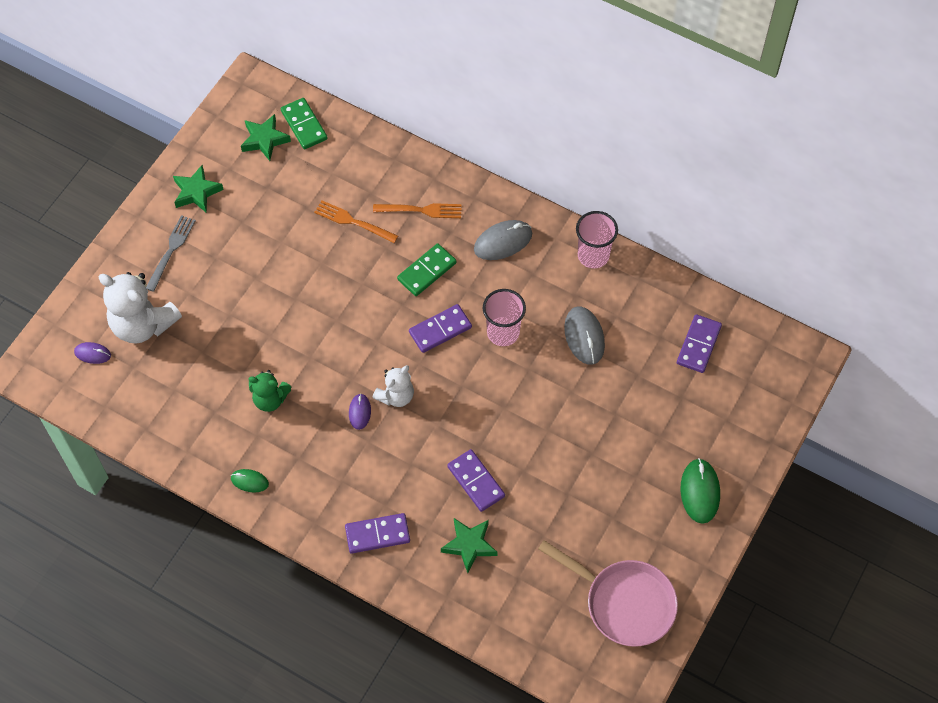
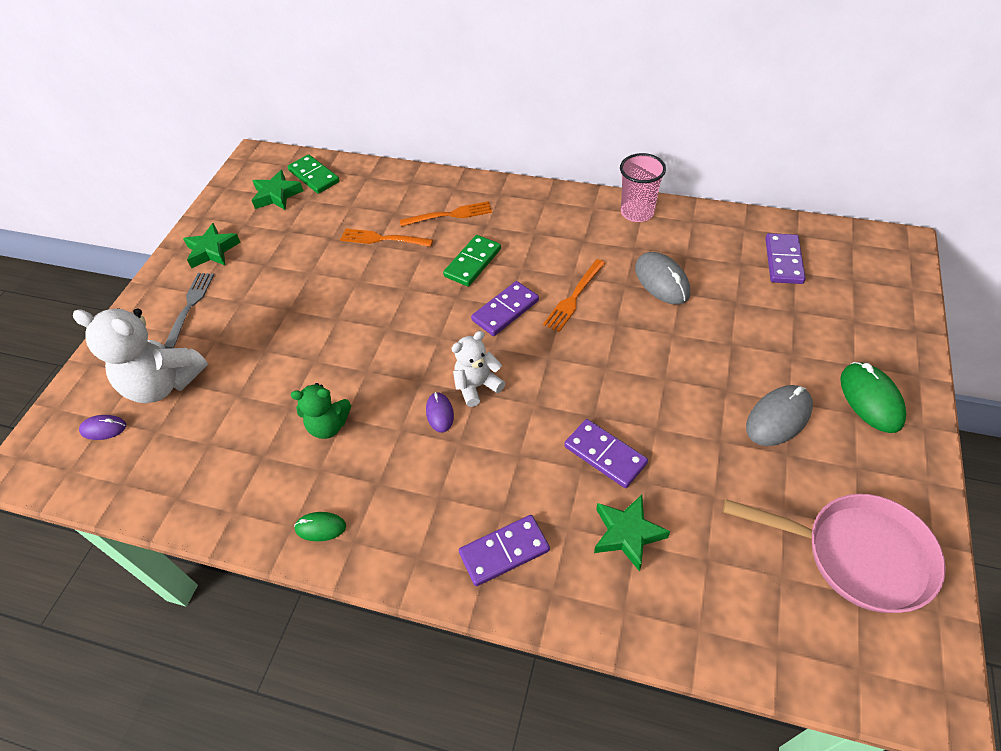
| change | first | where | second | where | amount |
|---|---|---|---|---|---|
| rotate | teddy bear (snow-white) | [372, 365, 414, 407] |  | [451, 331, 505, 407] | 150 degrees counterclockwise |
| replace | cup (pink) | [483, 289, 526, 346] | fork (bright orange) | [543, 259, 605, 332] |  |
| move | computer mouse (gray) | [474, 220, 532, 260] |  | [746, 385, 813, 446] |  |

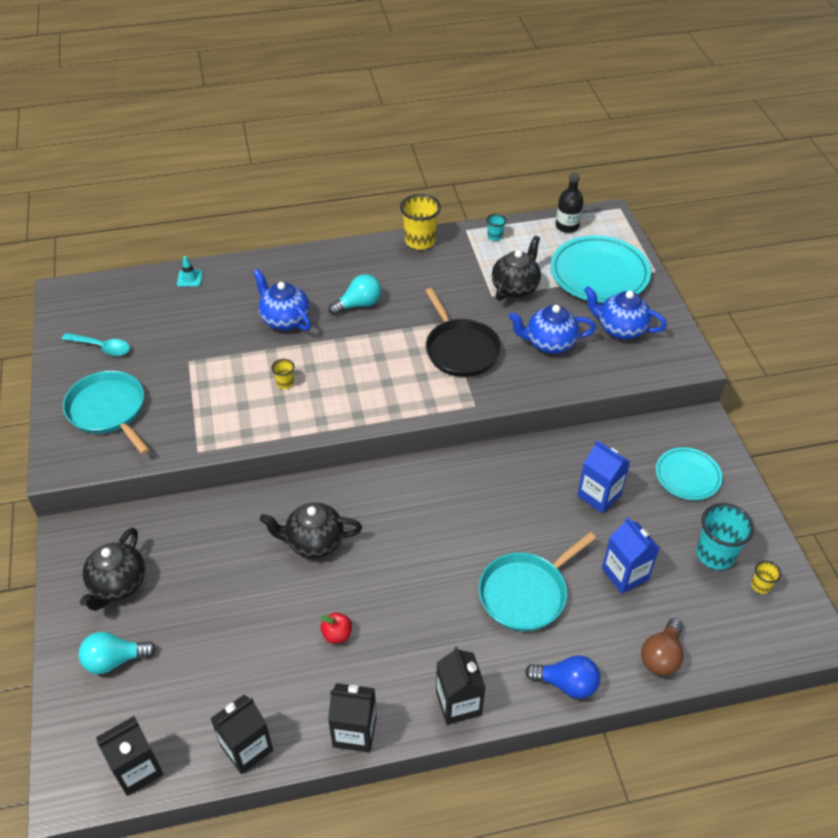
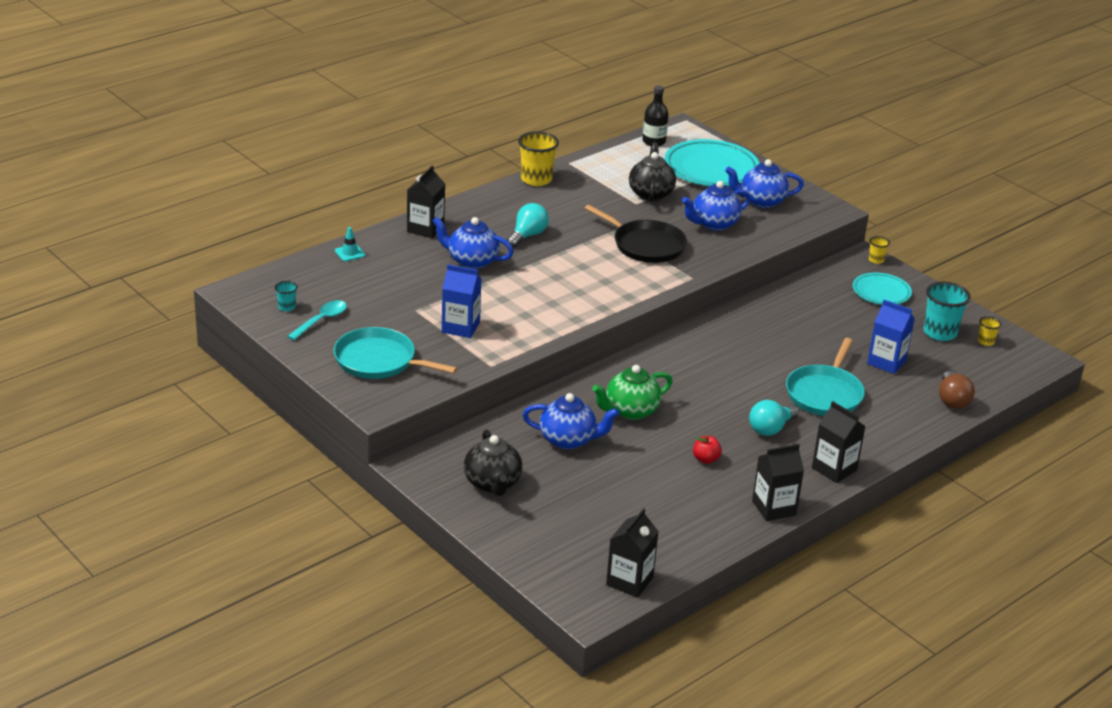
| change | first | where | second | where | amount |
|---|---|---|---|---|---|
| move | cup (teal) | [486, 214, 506, 241] |  | [275, 281, 298, 311] |  |
| rotate | spoon (teal) | [62, 333, 130, 356] |  | [287, 300, 347, 340] | 45 degrees counterclockwise |
| move | carton (ebony) | [210, 695, 273, 774] |  | [407, 166, 445, 238] |  |
| move | carton (royal blue) | [577, 441, 630, 513] |  | [442, 264, 482, 338] |  |
| insert |  |  | teapot (royal blue) | [522, 393, 619, 450] |  |
| recolor | teapot (ebony) | [260, 502, 362, 558] | teapot (emerald) | [592, 365, 673, 420] |  |
| move | bulb (teal) | [78, 632, 156, 674] |  | [749, 400, 799, 436] |  |
| move | cup (yellow) | [271, 359, 294, 389] |  | [869, 236, 890, 264] |  |
| delete | bulb (royal blue) | [525, 655, 600, 699] |  |  |  |

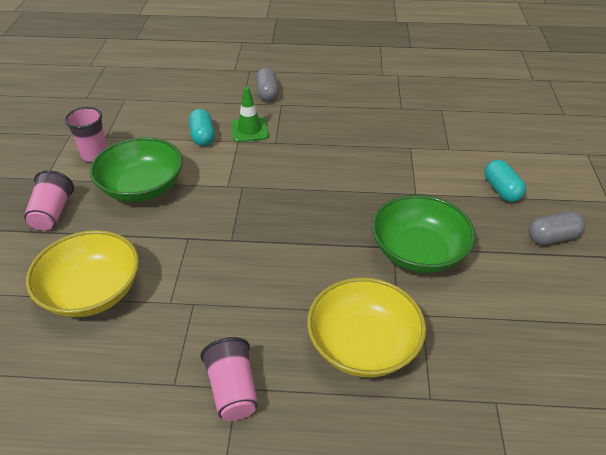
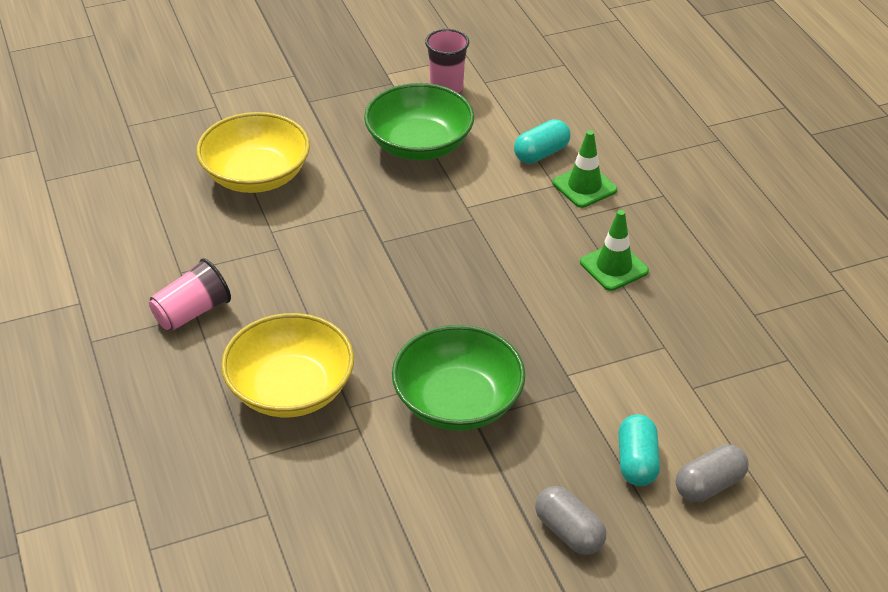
| change | first | where | second | where | amount |
|---|---|---|---|---|---|
| insert |  |  | road cone (emerald) | [580, 210, 649, 291] |  |
| rotate | pill (teal) | [484, 160, 526, 202] |  | [618, 414, 660, 486] | 45 degrees counterclockwise |
| move | pill (gray) | [256, 68, 279, 101] |  | [676, 445, 749, 502] |  |
| delete | cup (pink) | [24, 170, 74, 231] |  |  |  |

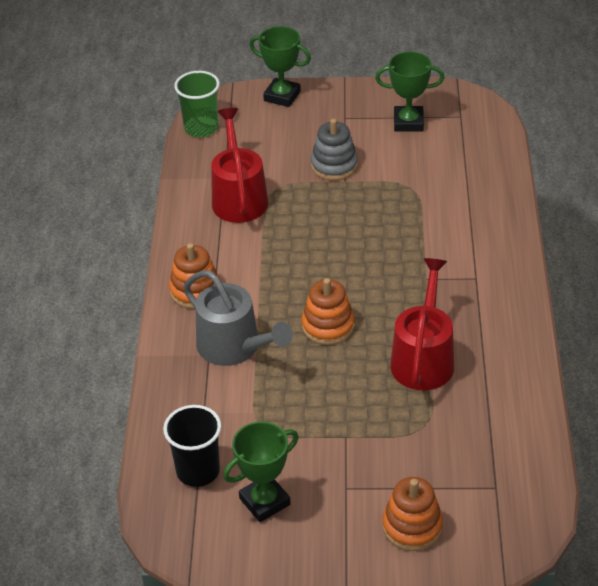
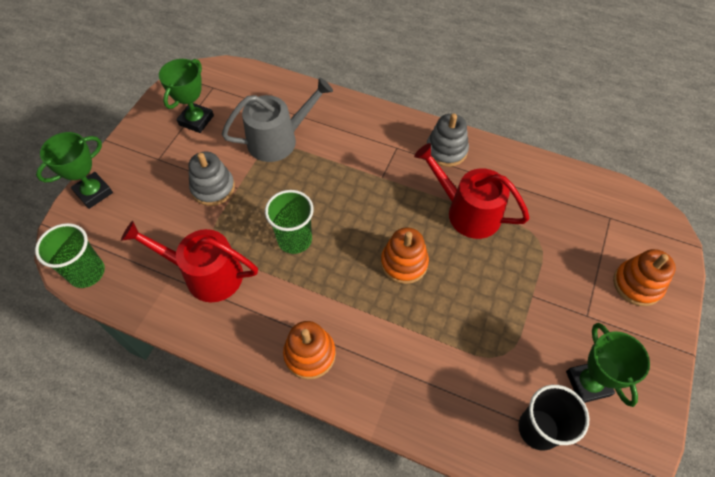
| change | first | where | second | where | amount |
|---|---|---|---|---|---|
| move | watering can (gray) | [183, 270, 293, 366] |  | [222, 77, 333, 162] |  |
| insert |  |  | cup (emerald) | [265, 190, 314, 254] |  |
| insert |  |  | ring stacker (gray) | [427, 114, 469, 167] |  |

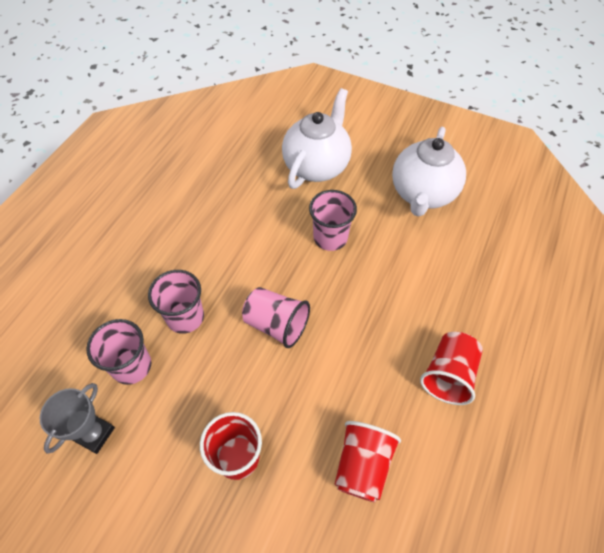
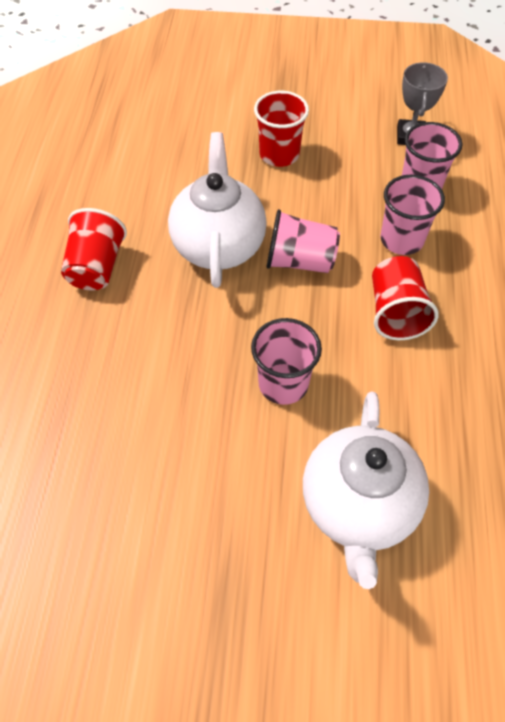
| change | first | where | second | where | amount |
|---|---|---|---|---|---|
| move | teapot (snow-white) | [392, 127, 466, 216] |  | [168, 132, 267, 288] |  |
| move | cup (crimson) | [334, 421, 401, 502] |  | [372, 256, 439, 340] |  |

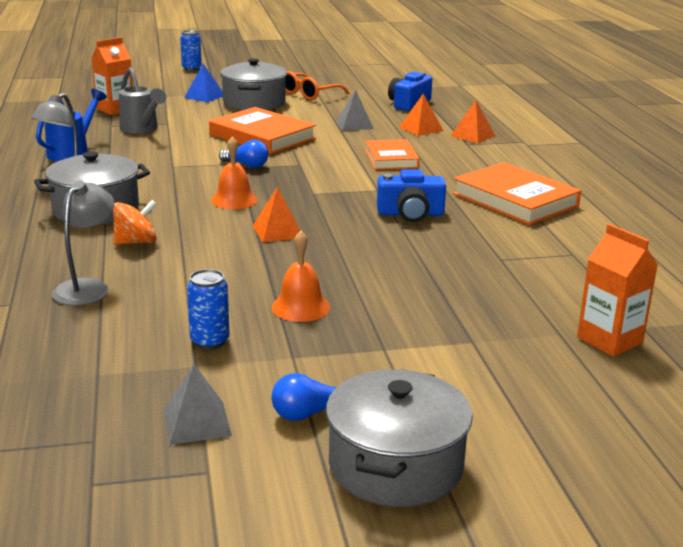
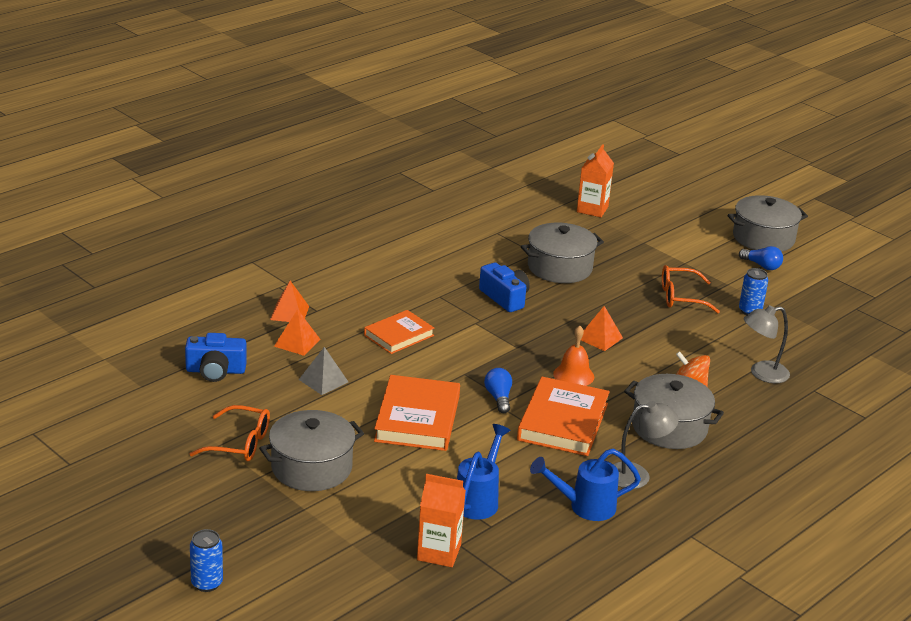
| change | first | where | second | where | amount |
|---|---|---|---|---|---|
| recolor | watering can (gray) | [119, 67, 166, 133] | watering can (royal blue) | [457, 424, 511, 520] |  |
| move | hardback (bright orange) | [453, 162, 581, 225] |  | [517, 377, 610, 456] |  |
| insert |  |  | cooking pot (gray) | [521, 223, 604, 283] |  |
| replace | school bell (bright orange) | [272, 231, 330, 322] | eyeglasses (bright orange) | [662, 265, 720, 313] |  |
| delete | pyramid (gray) | [164, 364, 232, 445] |  |  |  |
| delete | pyramid (royal blue) | [184, 64, 223, 102] |  |  |  |

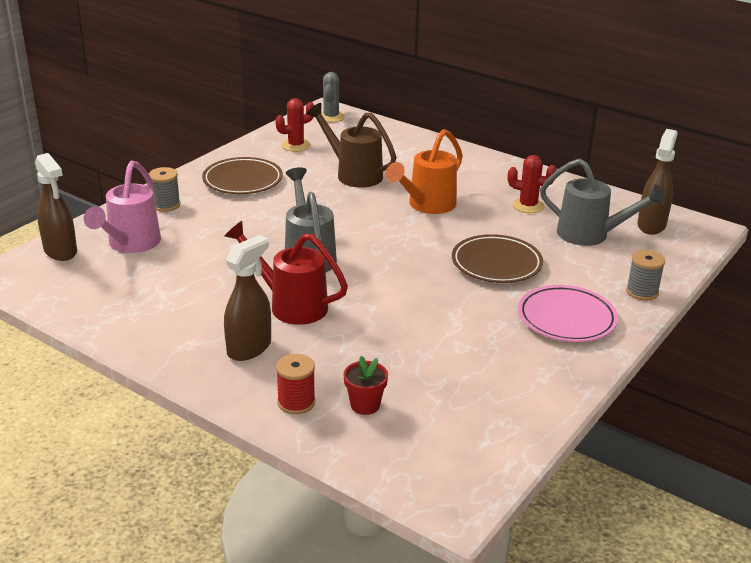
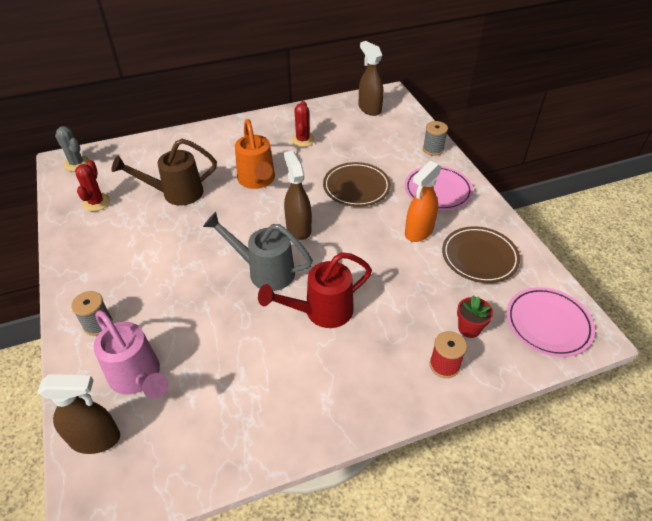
| change | first | where | second | where | amount |
|---|---|---|---|---|---|
| move | sprayer (russet) | [224, 235, 271, 361] |  | [284, 150, 312, 240] |  |
| rotate | cactus (crimson) | [508, 155, 557, 213] |  | [291, 101, 315, 147] | 45 degrees counterclockwise |
| insert |  |  | sprayer (bright orange) | [405, 161, 442, 242] |  |
| move | dinner plate (russet) | [202, 157, 283, 194] |  | [442, 226, 520, 283] |  |
| insert |  |  | dinner plate (pink) | [506, 287, 595, 357] |  |
| delete | watering can (gray) | [540, 158, 666, 246] |  |  |  |

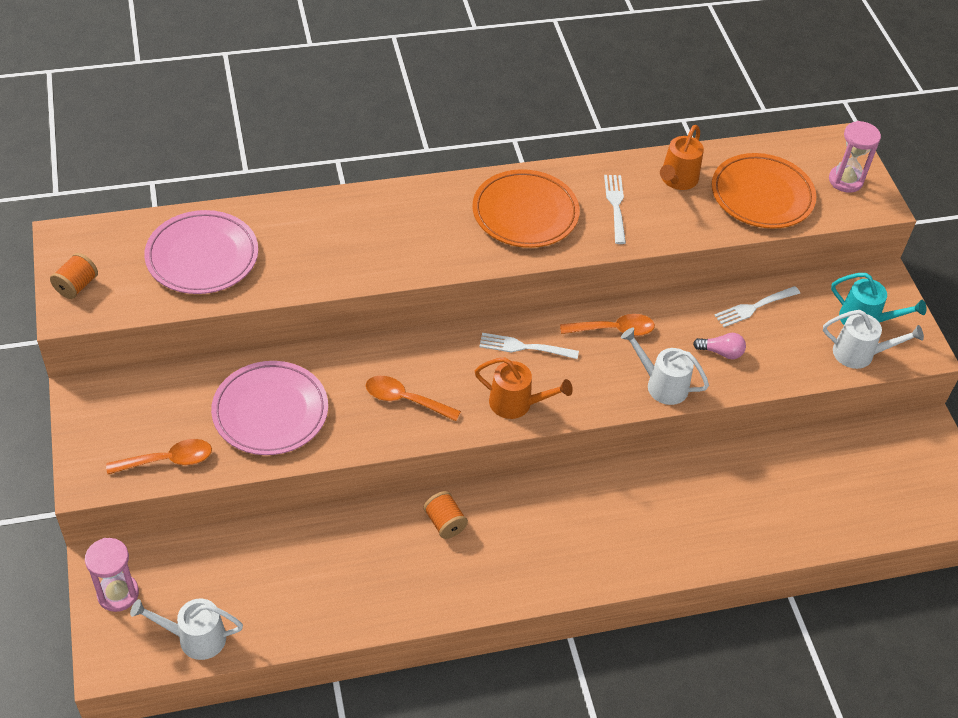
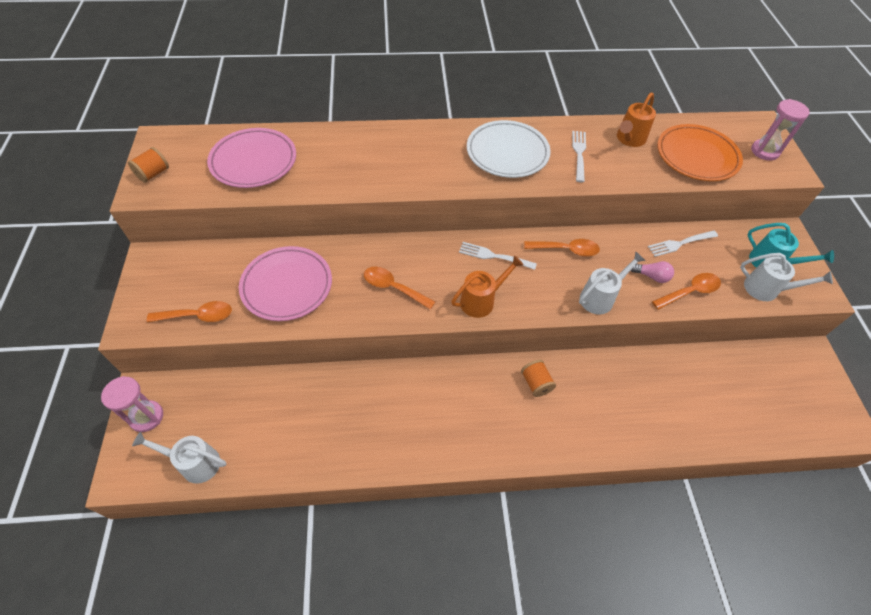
| change | first | where | second | where | amount |
|---|---|---|---|---|---|
| rotate | watering can (bright orange) | [475, 357, 573, 419] |  | [451, 255, 524, 318] | 60 degrees counterclockwise |
| recolor | dinner plate (bright orange) | [473, 169, 580, 248] | dinner plate (snow-white) | [467, 120, 551, 178] |  |
| move | spool (bright orange) | [424, 491, 468, 539] |  | [521, 360, 556, 397] |  |
| rotate | watering can (snow-white) | [621, 328, 709, 405] |  | [579, 251, 646, 314] | 105 degrees clockwise |
| insert |  |  | spoon (bright orange) | [652, 273, 721, 310] |  |

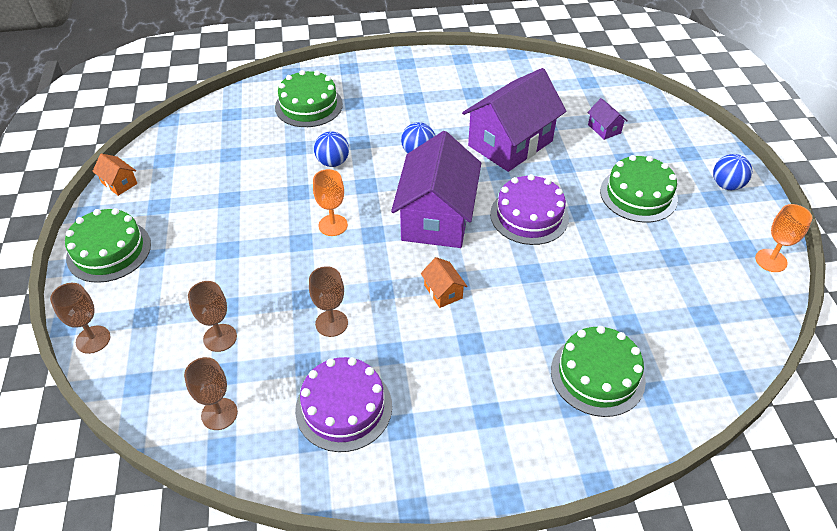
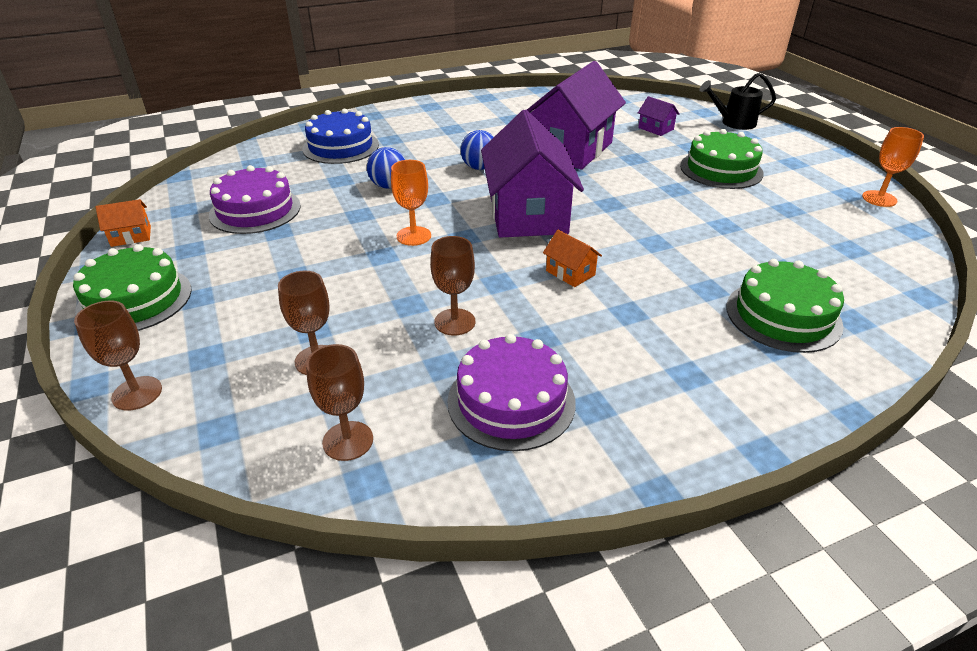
| change | first | where | second | where | amount |
|---|---|---|---|---|---|
| rotate | house (bright orange) | [92, 153, 137, 196] |  | [96, 199, 151, 247] | 45 degrees counterclockwise |
| move | cake (royal purple) | [490, 174, 569, 245] |  | [209, 165, 301, 234] |  |
| recolor | cake (emerald) | [275, 70, 343, 127] | cake (royal blue) | [302, 109, 379, 164] |  |
| insert |  |  | watering can (ebony) | [699, 73, 776, 130] |  |
| delete | sphere (royal blue) | [713, 154, 752, 190] |  |  |  |

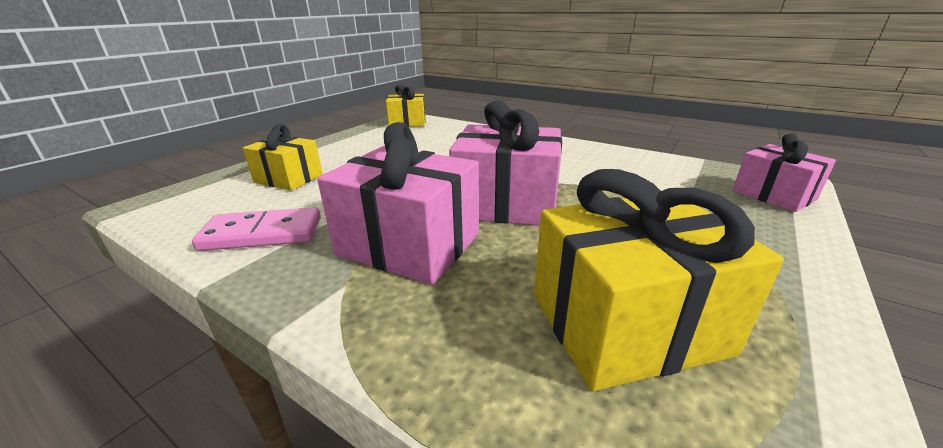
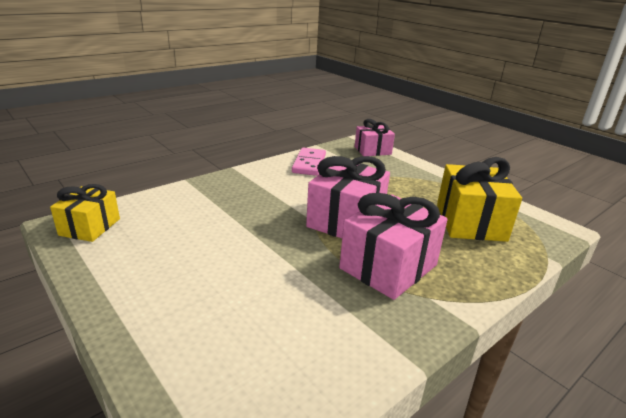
| change | first | where | second | where | amount |
|---|---|---|---|---|---|
| move | domino tile (pink) | [192, 207, 321, 251] |  | [292, 148, 326, 176] |  |
| delete | present (yellow) | [243, 124, 323, 191] |  |  |  |

